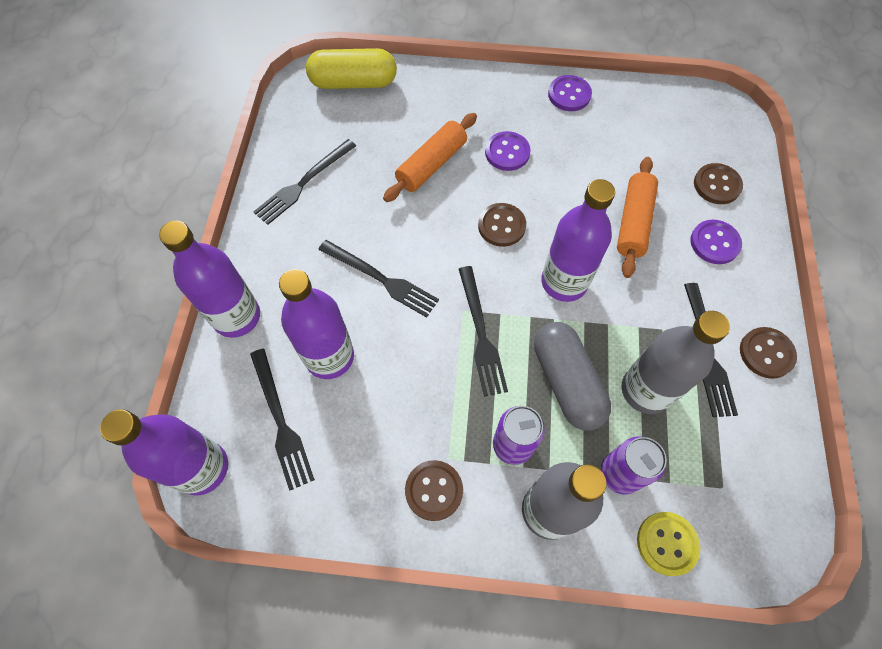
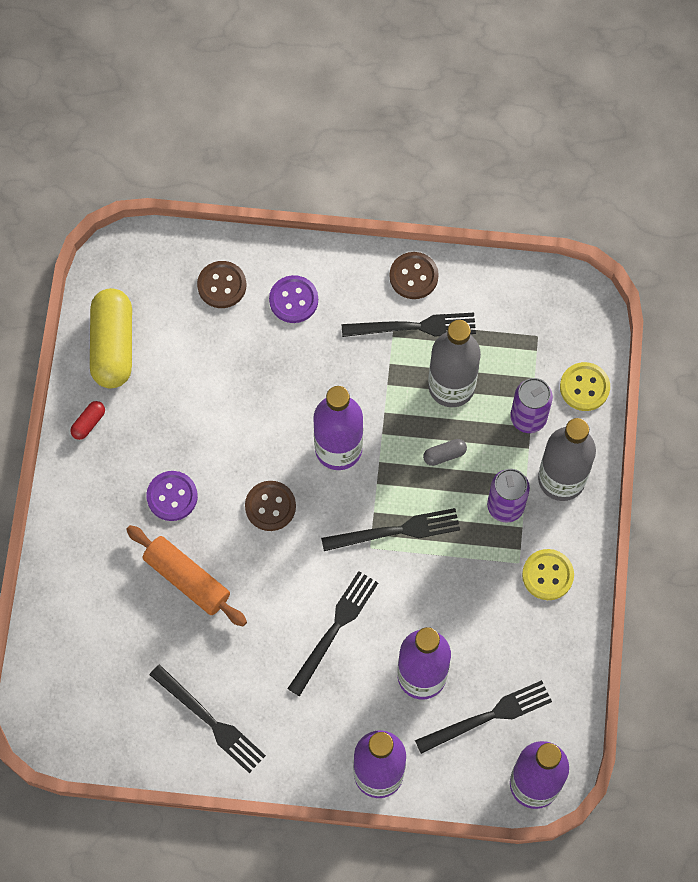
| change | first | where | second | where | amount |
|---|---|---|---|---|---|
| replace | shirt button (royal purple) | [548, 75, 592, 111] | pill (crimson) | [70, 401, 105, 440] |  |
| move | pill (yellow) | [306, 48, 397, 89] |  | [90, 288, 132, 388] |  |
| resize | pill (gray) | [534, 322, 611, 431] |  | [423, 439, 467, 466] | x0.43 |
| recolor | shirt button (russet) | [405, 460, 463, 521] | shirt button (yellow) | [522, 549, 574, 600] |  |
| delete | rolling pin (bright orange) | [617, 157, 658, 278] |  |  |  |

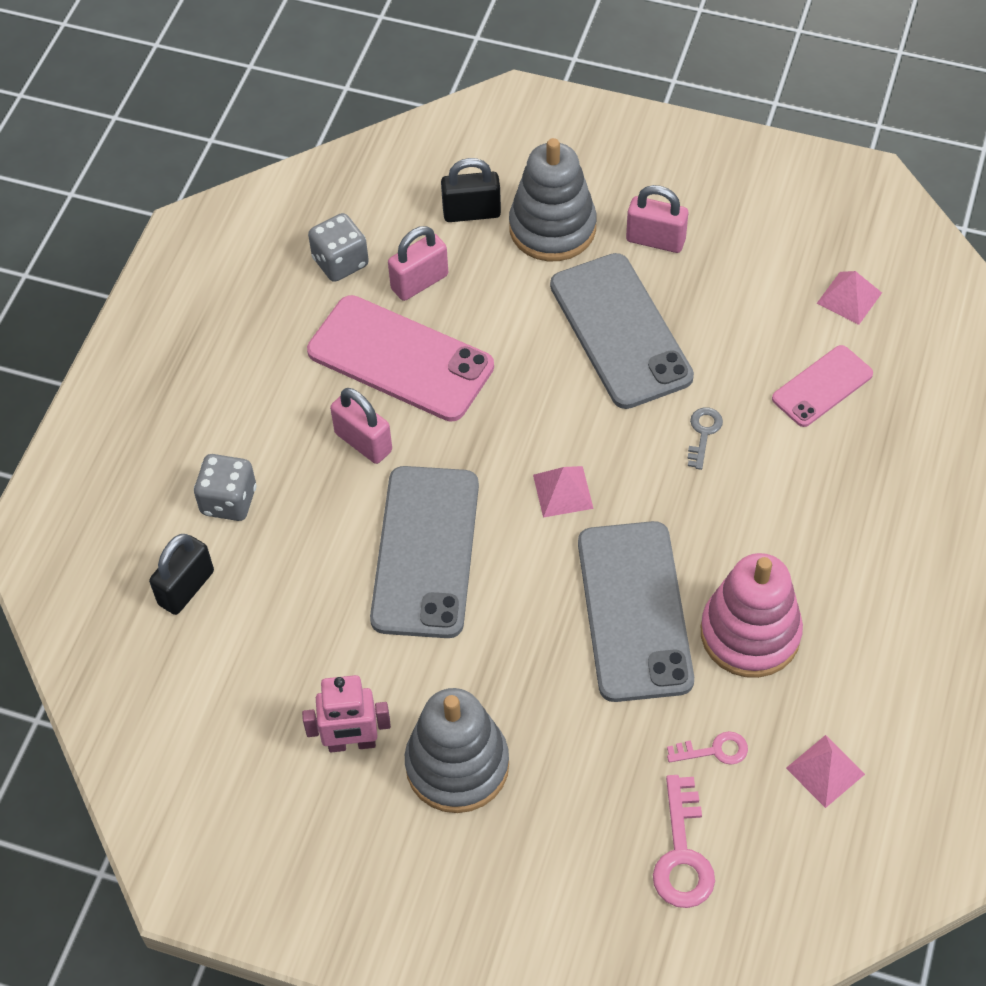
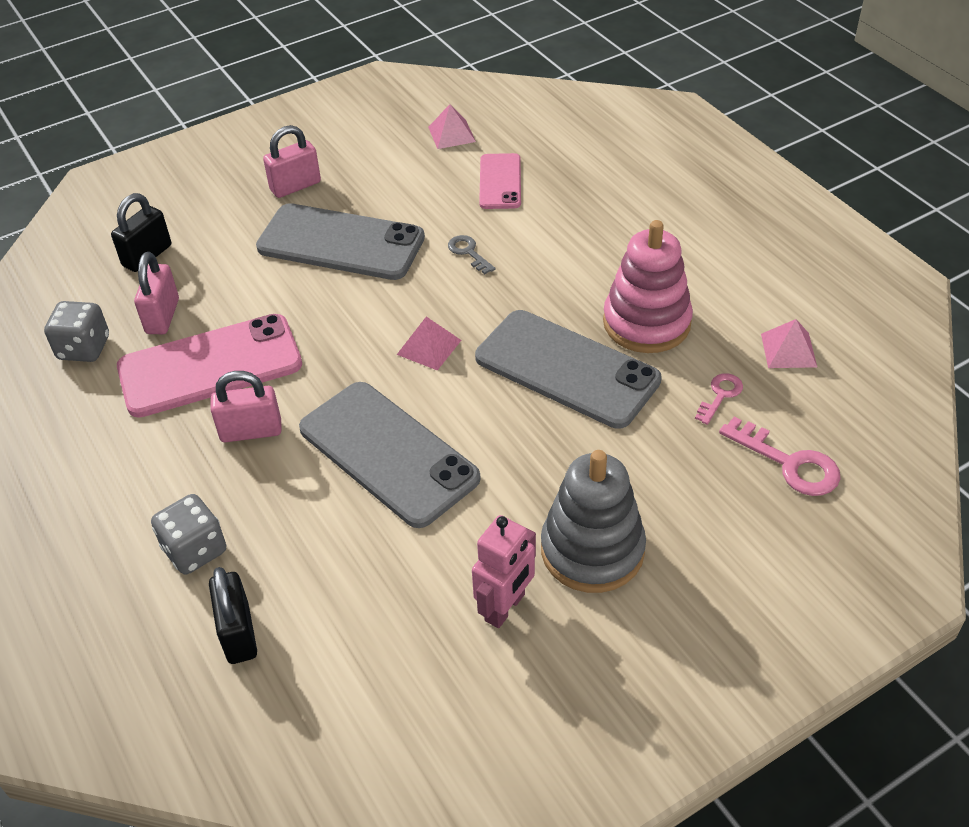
| change | first | where | second | where | amount |
|---|---|---|---|---|---|
| delete | ring stacker (gray) | [509, 138, 597, 261] |  |  |  |

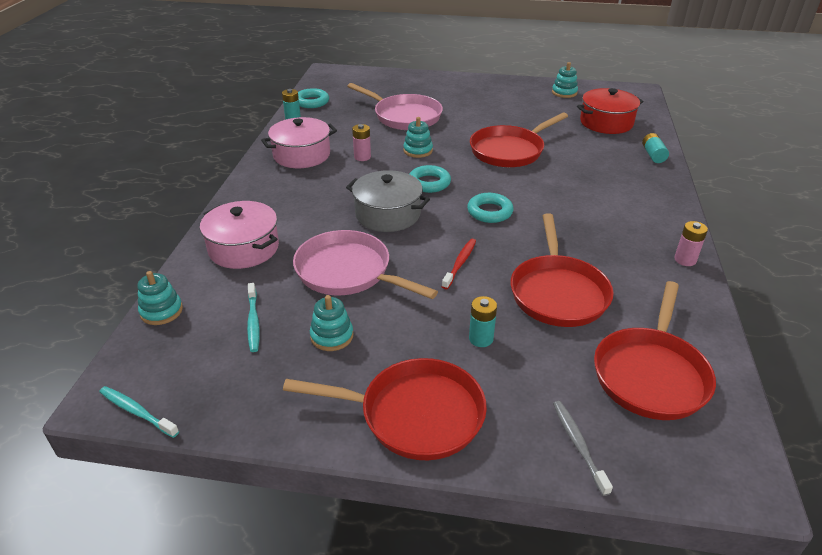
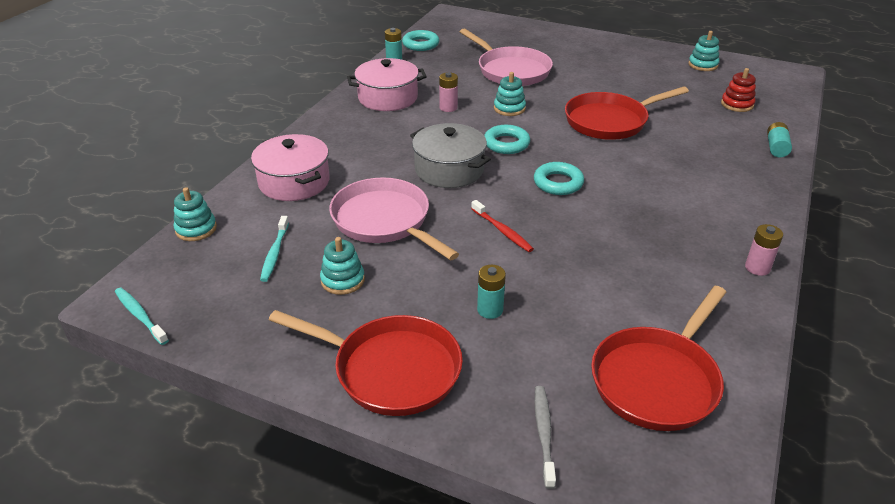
| change | first | where | second | where | amount |
|---|---|---|---|---|---|
| rotate | dental brush (crimson) | [442, 239, 476, 289] |  | [471, 200, 534, 252] | 105 degrees clockwise |
| replace | cooking pot (crimson) | [577, 88, 643, 134] | ring stacker (crimson) | [721, 68, 756, 112] |  |
| delete | frying pan (crimson) | [511, 213, 614, 327] |  |  |  |

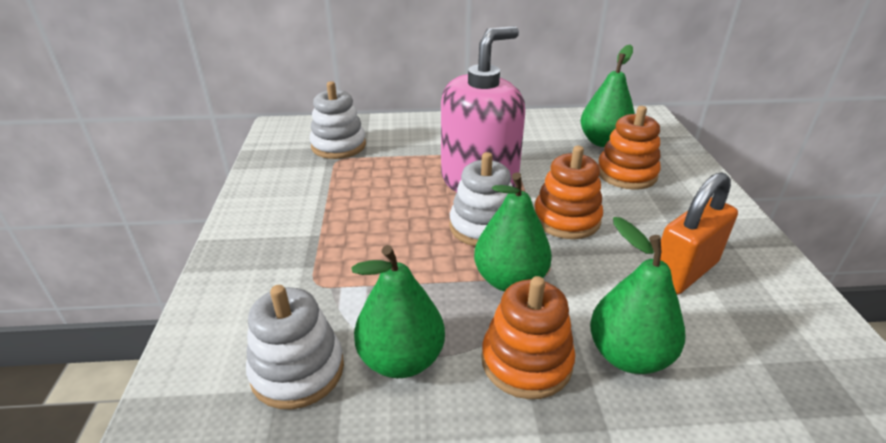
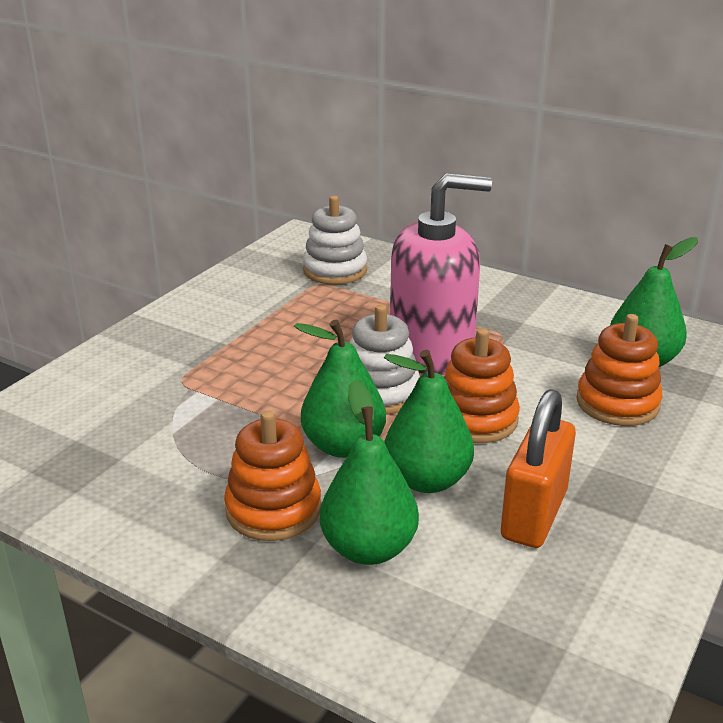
| change | first | where | second | where | amount |
|---|---|---|---|---|---|
| move | toy pear (emerald) | [351, 245, 445, 378] |  | [384, 350, 474, 493] |  |
| rotate | padlock (bright orange) | [660, 172, 738, 294] |  | [501, 389, 576, 548] | 60 degrees counterclockwise |
| delete | ring stacker (snow-white) | [246, 285, 344, 409] |  |  |  |

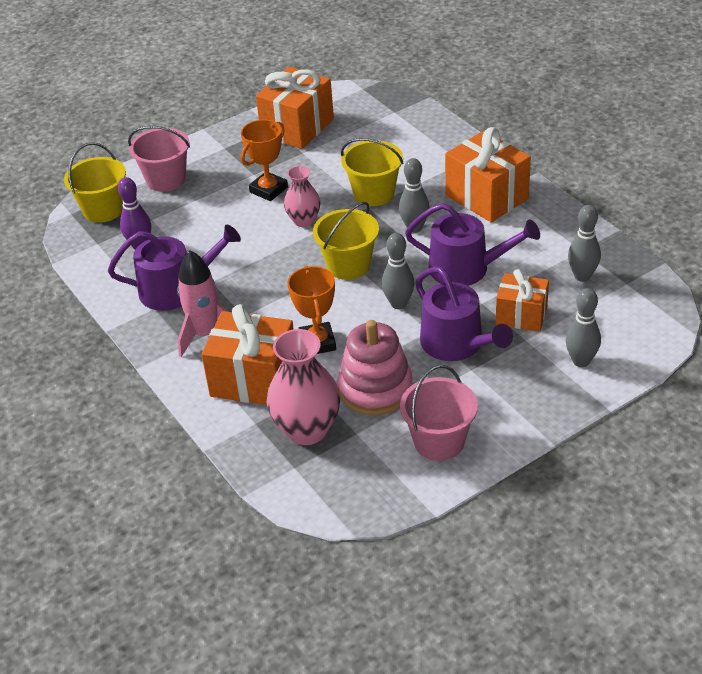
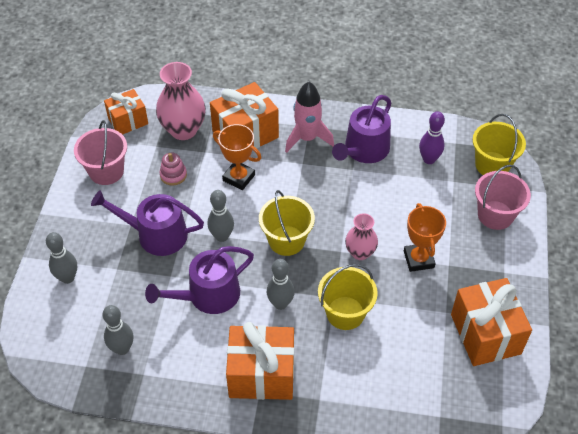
| change | first | where | second | where | amount |
|---|---|---|---|---|---|
| move | present (bright orange) | [496, 269, 549, 332] |  | [104, 89, 148, 135] |  |
| resize | ring stacker (pink) | [338, 320, 413, 415] |  | [159, 153, 187, 186] | x0.51 |

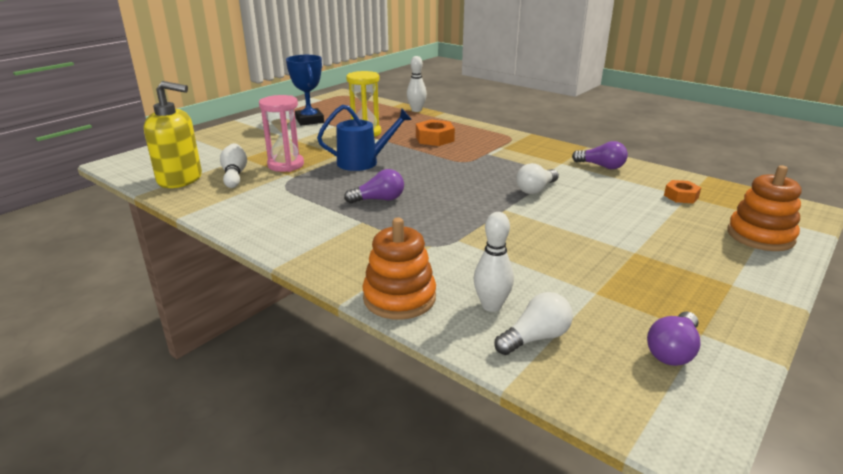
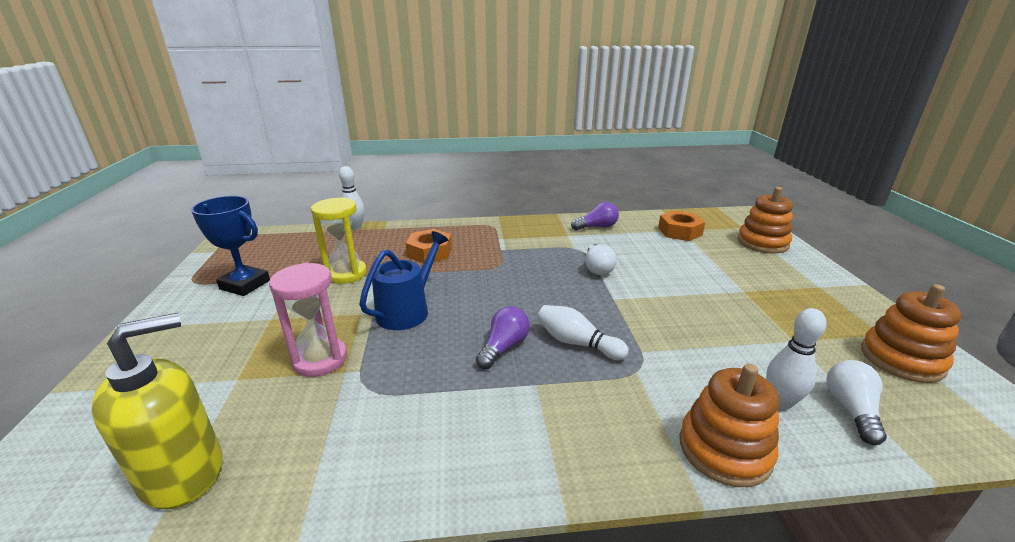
| change | first | where | second | where | amount |
|---|---|---|---|---|---|
| move | tenpin (snow-white) | [220, 143, 247, 188] |  | [537, 305, 629, 360] |  |
| resize | hexagon nut (bright orange) | [664, 180, 701, 204] |  | [658, 211, 705, 241] | x1.51 |
| replace | bulb (royal purple) | [647, 311, 701, 366] | ring stacker (bright orange) | [861, 284, 961, 383] |  |

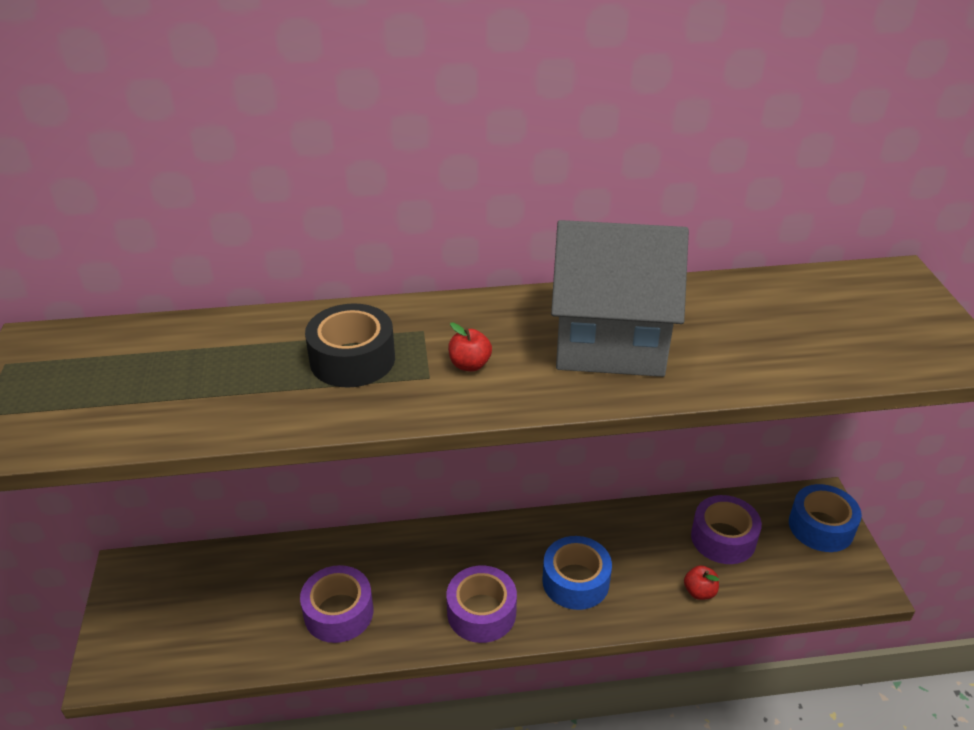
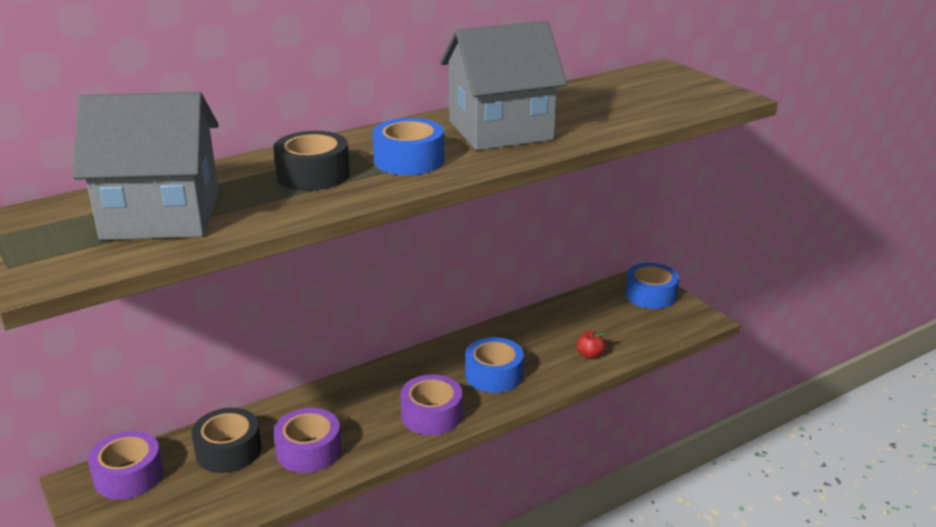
| change | first | where | second | where | amount |
|---|---|---|---|---|---|
| insert |  |  | house (gray) | [72, 92, 219, 240] |  |
| move | roll of tape (royal purple) | [691, 495, 762, 564] |  | [88, 431, 163, 499] |  |
| insert |  |  | roll of tape (ebony) | [192, 408, 262, 473] |  |
| replace | toy apple (crimson) | [448, 323, 492, 371] | roll of tape (royal blue) | [372, 118, 444, 175] |  |

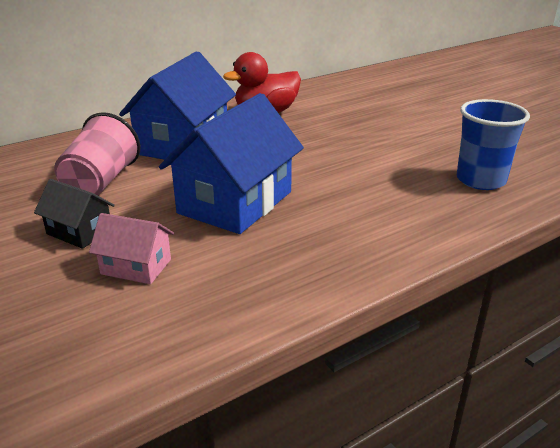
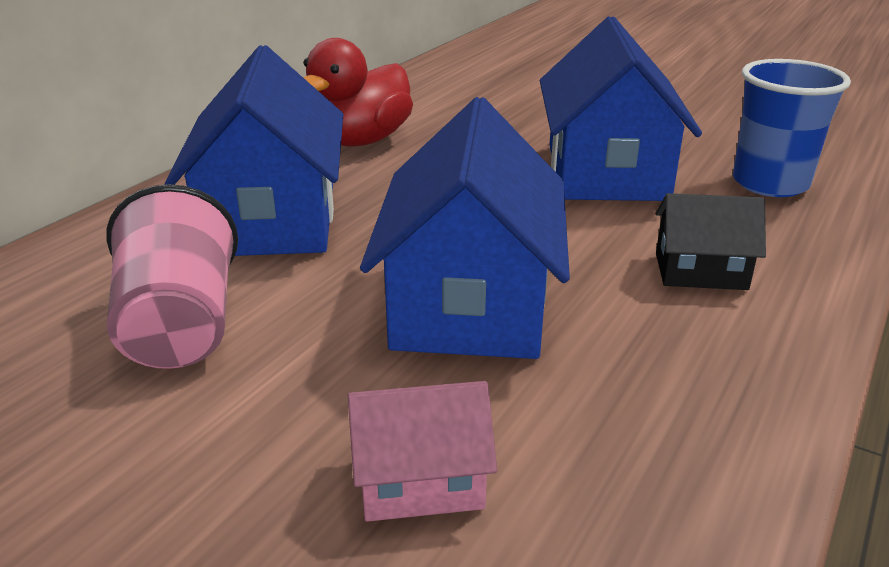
| change | first | where | second | where | amount |
|---|---|---|---|---|---|
| insert |  |  | house (royal blue) | [540, 16, 702, 201] |  |
| move | house (ebony) | [34, 179, 115, 249] |  | [655, 193, 766, 290] |  |

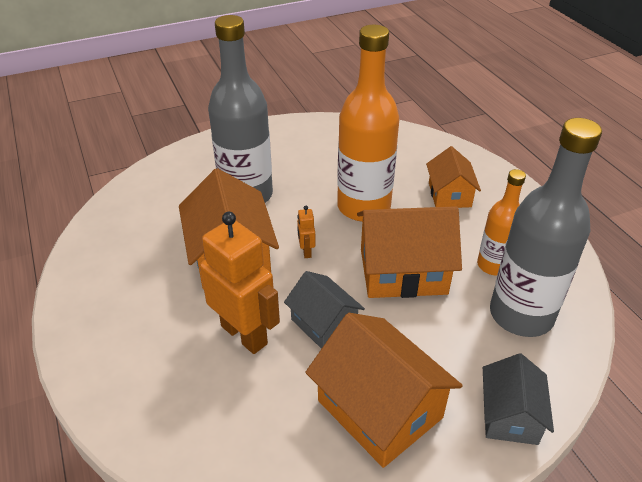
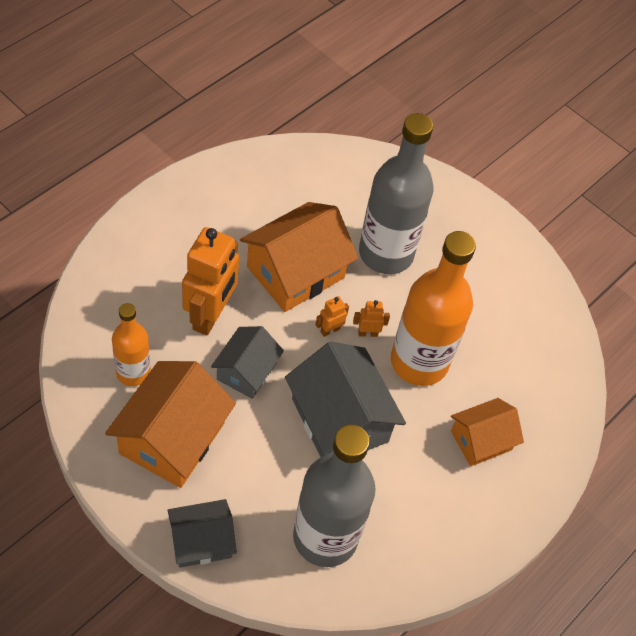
| change | first | where | second | where | amount |
|---|---|---|---|---|---|
| move | bottle (bright orange) | [477, 169, 526, 275] |  | [112, 303, 151, 386] |  |
| recolor | house (bright orange) | [357, 206, 462, 298] | house (gray) | [285, 342, 406, 457] |  |
| insert |  |  | toy robot (bright orange) | [353, 300, 390, 337] |  |

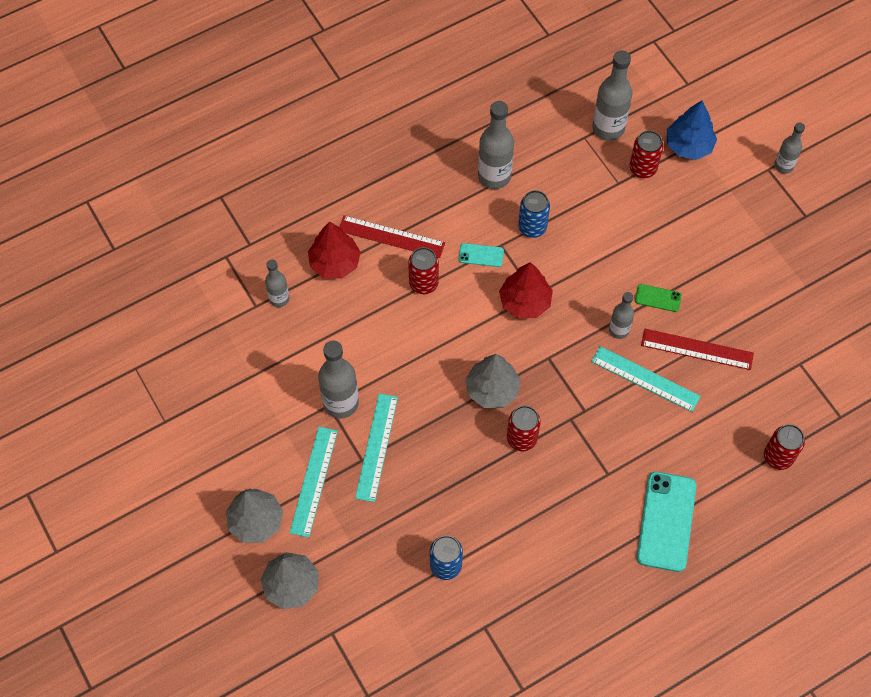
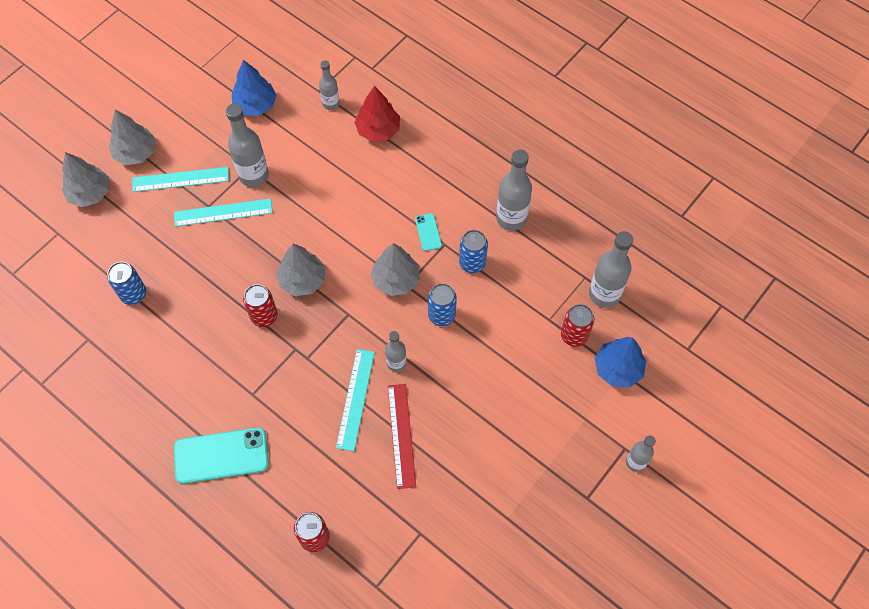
| change | first | where | second | where | amount |
|---|---|---|---|---|---|
| insert |  |  | fir tree (royal blue) | [232, 60, 277, 116] |  |
| recolor | fir tree (crimson) | [499, 262, 553, 318] | fir tree (gray) | [371, 243, 420, 296] |  |
| insert |  |  | soda can (royal blue) | [428, 283, 457, 326] |  |
| delete | measuring stick (crimson) | [339, 215, 445, 258] |  |  |  |
| delete | soda can (crimson) | [408, 247, 439, 294] |  |  |  |
| delete | smartphone (emerald) | [635, 284, 682, 312] |  |  |  |

